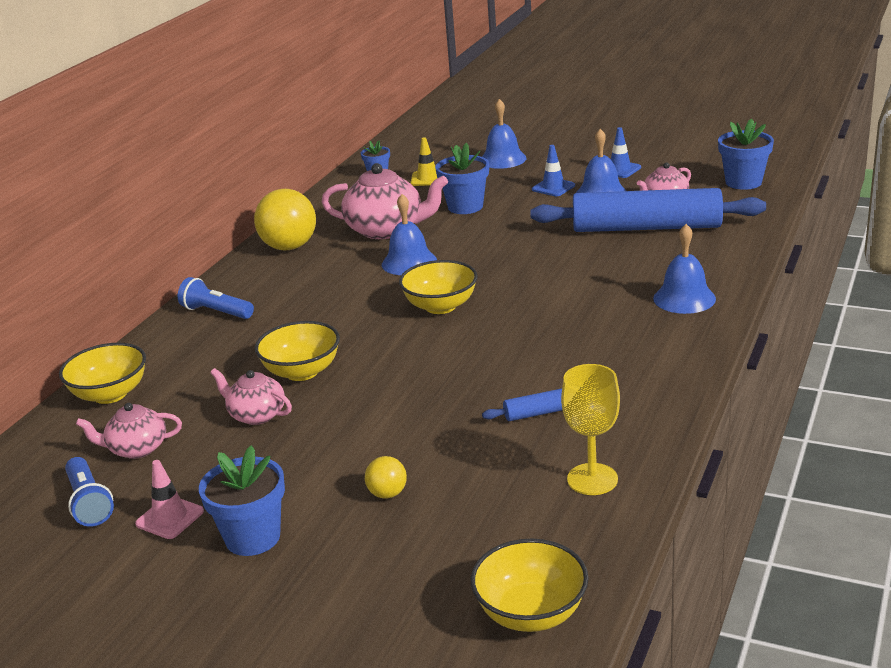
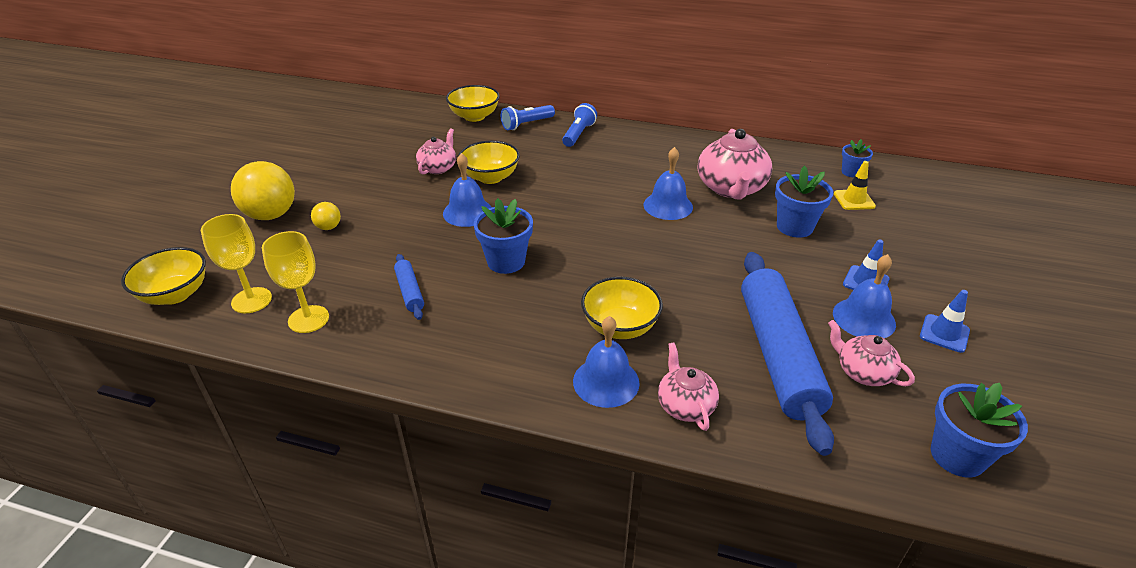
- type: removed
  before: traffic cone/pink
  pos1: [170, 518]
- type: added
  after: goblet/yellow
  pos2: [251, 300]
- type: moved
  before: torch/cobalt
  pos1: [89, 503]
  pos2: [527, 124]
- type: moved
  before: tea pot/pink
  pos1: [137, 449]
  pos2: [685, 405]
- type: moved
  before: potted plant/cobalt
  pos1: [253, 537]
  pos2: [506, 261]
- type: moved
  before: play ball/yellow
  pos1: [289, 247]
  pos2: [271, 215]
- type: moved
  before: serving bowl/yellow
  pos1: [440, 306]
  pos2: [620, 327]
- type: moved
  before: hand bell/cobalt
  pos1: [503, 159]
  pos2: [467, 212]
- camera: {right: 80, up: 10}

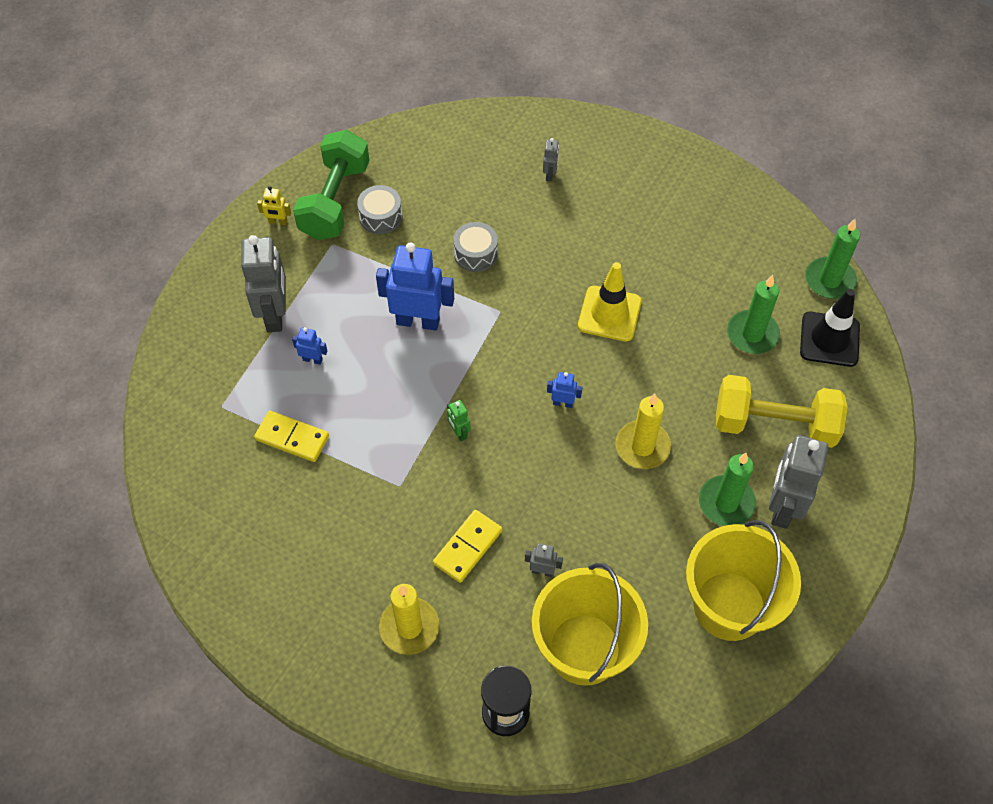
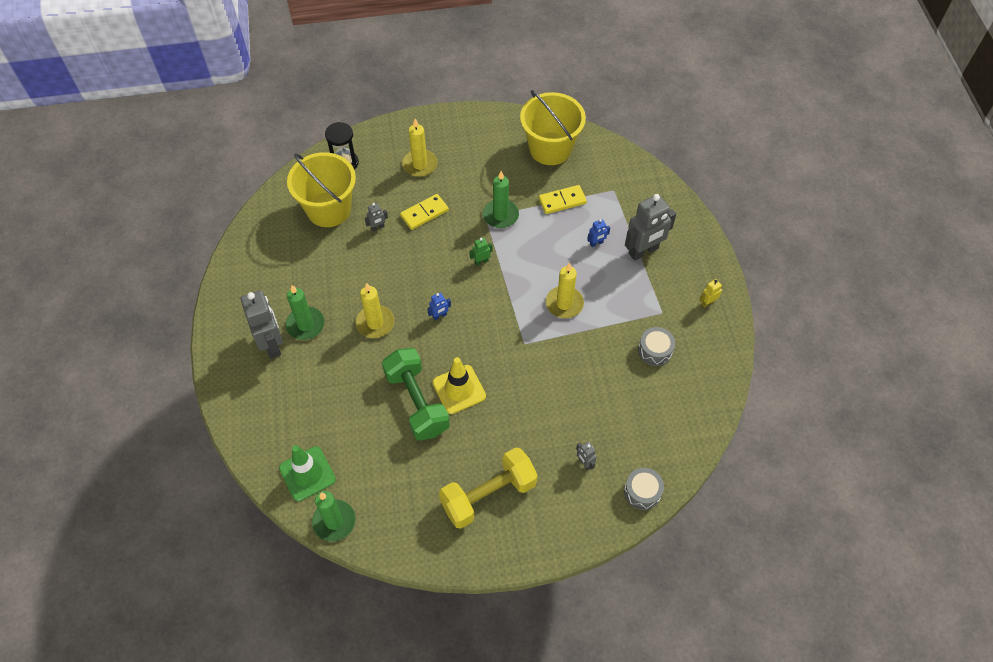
- type: moved
  before: hand weight/green
  pos1: [335, 201]
  pos2: [417, 402]
- type: moved
  before: snare drum/ash-grey
  pos1: [475, 254]
  pos2: [642, 492]
- type: moved
  before: pail/yellow
  pos1: [729, 606]
  pos2: [550, 148]
- type: moved
  before: hand weight/yellow
  pos1: [774, 424]
  pos2: [488, 495]
- type: moved
  before: candle/green
  pos1: [752, 334]
  pos2: [500, 215]
- type: replaced
  before: robot figure/cobalt
  after: candle/yellow
  pos1: [418, 321]
  pos2: [564, 304]
- type: recoloured
  before: traffic cone/ebony
  after: traffic cone/green
  pos1: [829, 339]
  pos2: [307, 474]
- type: turned
  before: robot figure/ash-grey
  pos1: [275, 315]
  pos2: [643, 251]
  turn: -75
- type: turned
  before: domino piece/yellow
  pos1: [467, 547]
  pos2: [424, 213]
  turn: 60
- type: turned
  before: robot figure/green
  pos1: [459, 432]
  pos2: [481, 261]
  turn: -45
- camera: {right: 140, up: 0}

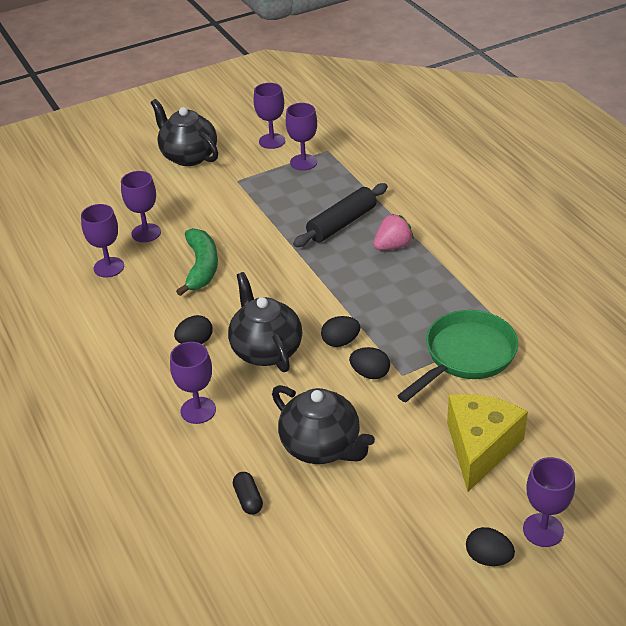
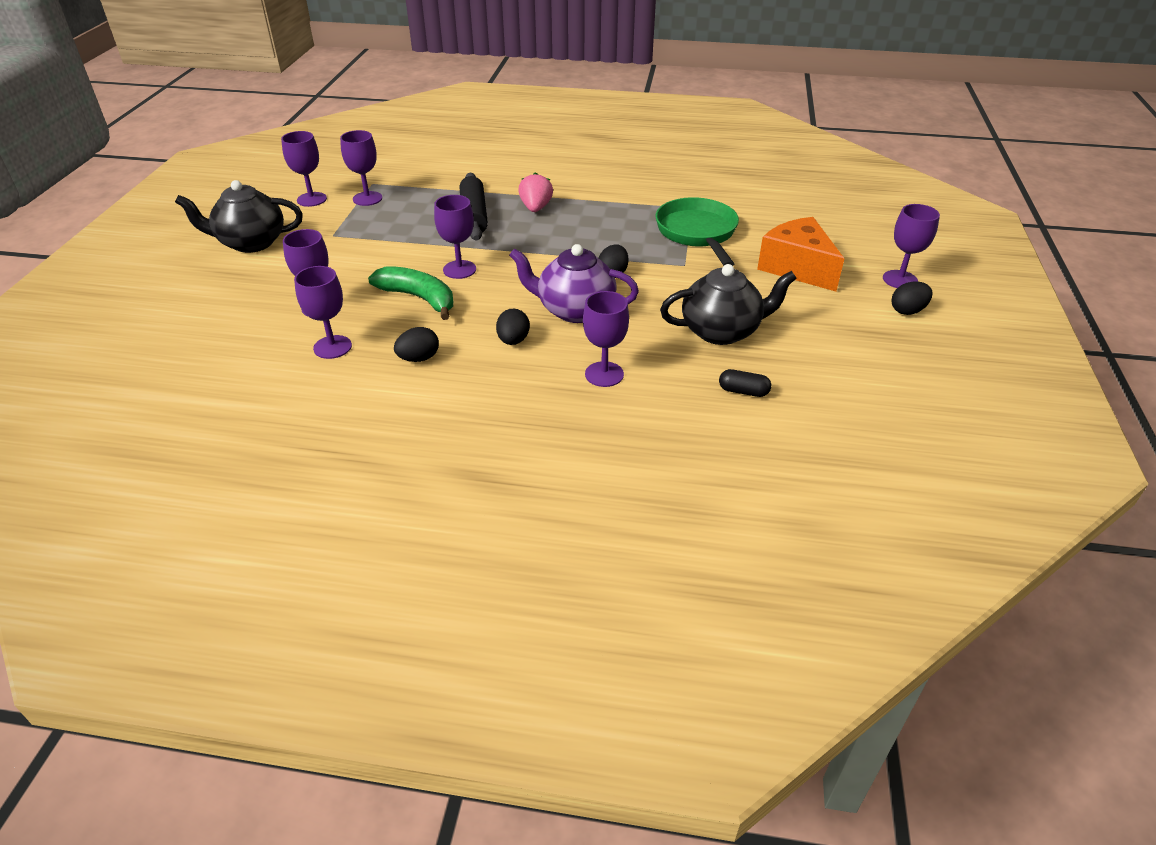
- type: added
  after: goblet/violet
  pos2: [459, 269]
- type: moved
  before: egg/ebony
  pos1: [370, 373]
  pos2: [419, 358]
- type: recoloured
  before: tea pot/ebony
  after: tea pot/violet
  pos1: [266, 350]
  pos2: [574, 310]
- type: recoloured
  before: cheese/yellow
  after: cheese/orange
  pos1: [480, 447]
  pos2: [797, 268]
- camera: {right: -55, up: 0}

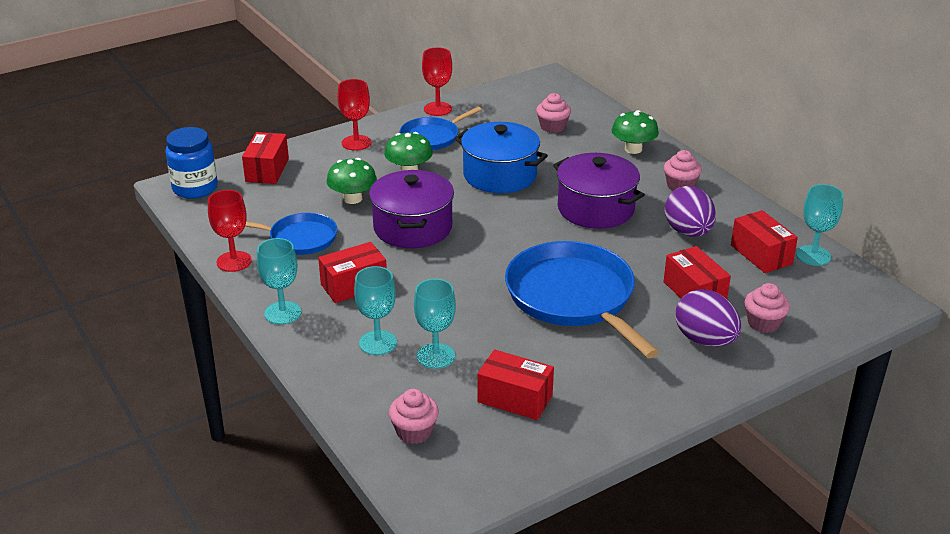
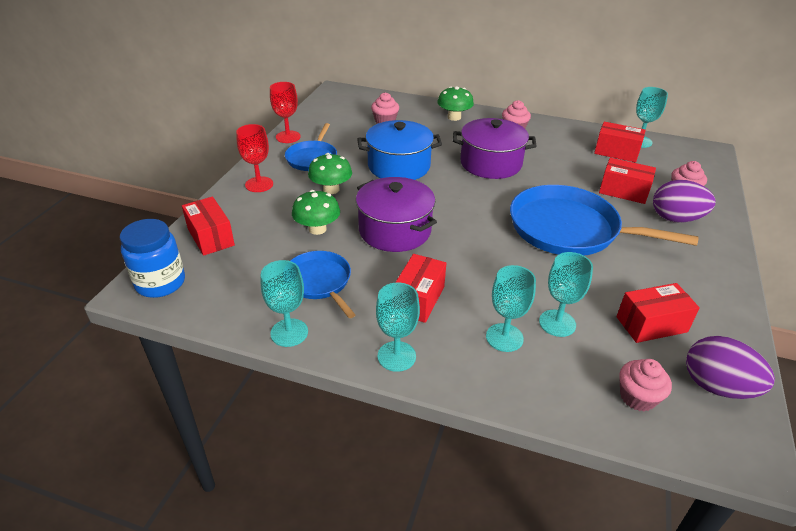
- type: moved
  before: egg/violet
  pos1: [688, 232]
  pos2: [717, 386]
- type: recoloured
  before: goblet/crimson
  after: goblet/aqua
  pos1: [234, 261]
  pos2: [289, 332]
- type: turned
  before: pan/cobalt
  pos1: [300, 238]
  pos2: [319, 282]
  turn: -90
- camera: {right: -40, up: 5}

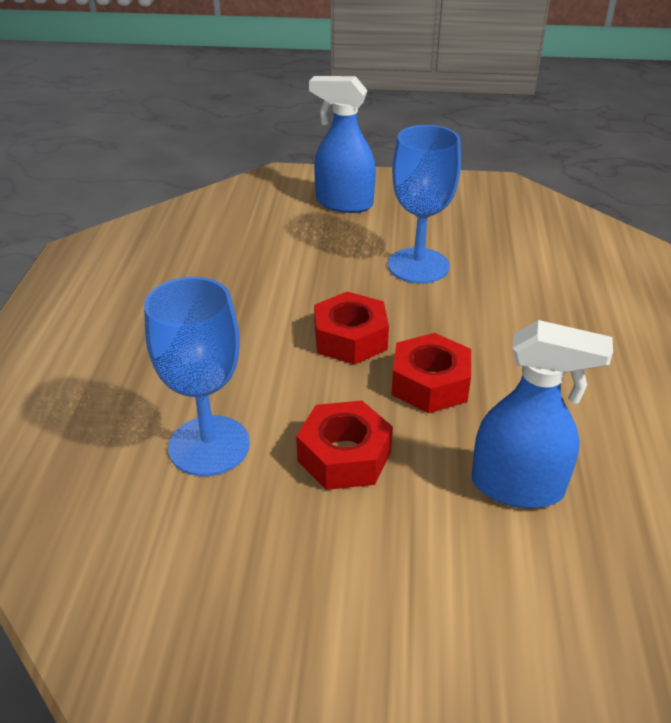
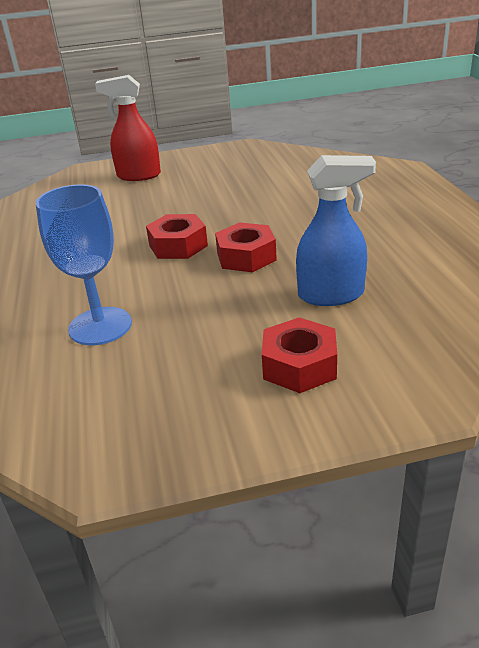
- type: removed
  before: goblet/cobalt
  pos1: [418, 266]
- type: moved
  before: hexagon nut/crimson
  pos1: [344, 456]
  pos2: [299, 365]
- type: recoloured
  before: spray cleaner/cobalt
  after: spray cleaner/crimson
  pos1: [344, 203]
  pos2: [138, 176]
- camera: {right: -15, up: -5}

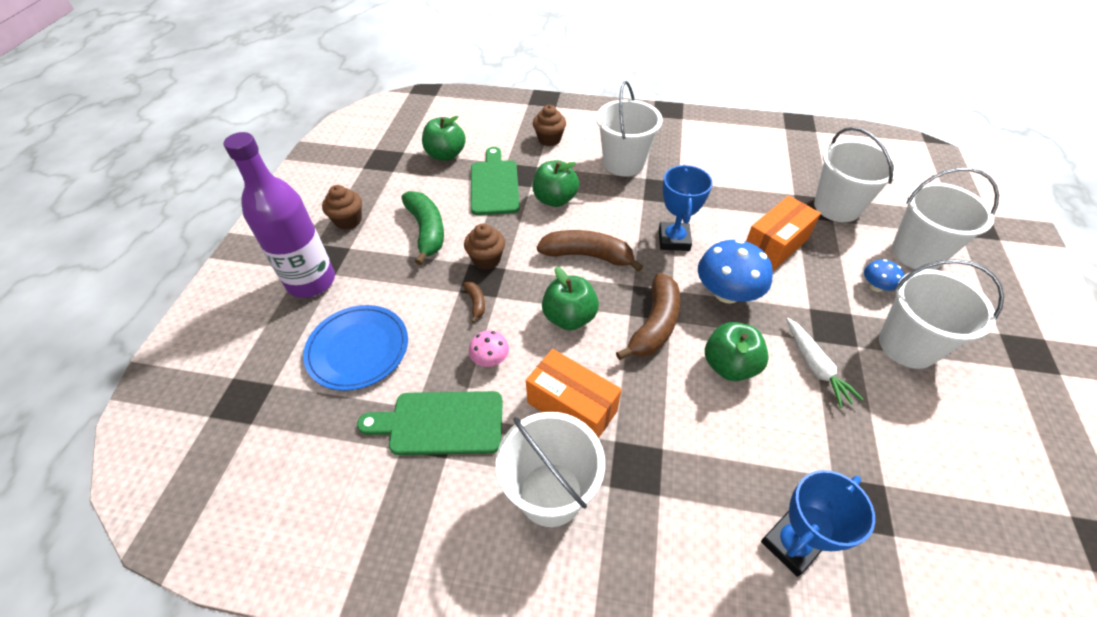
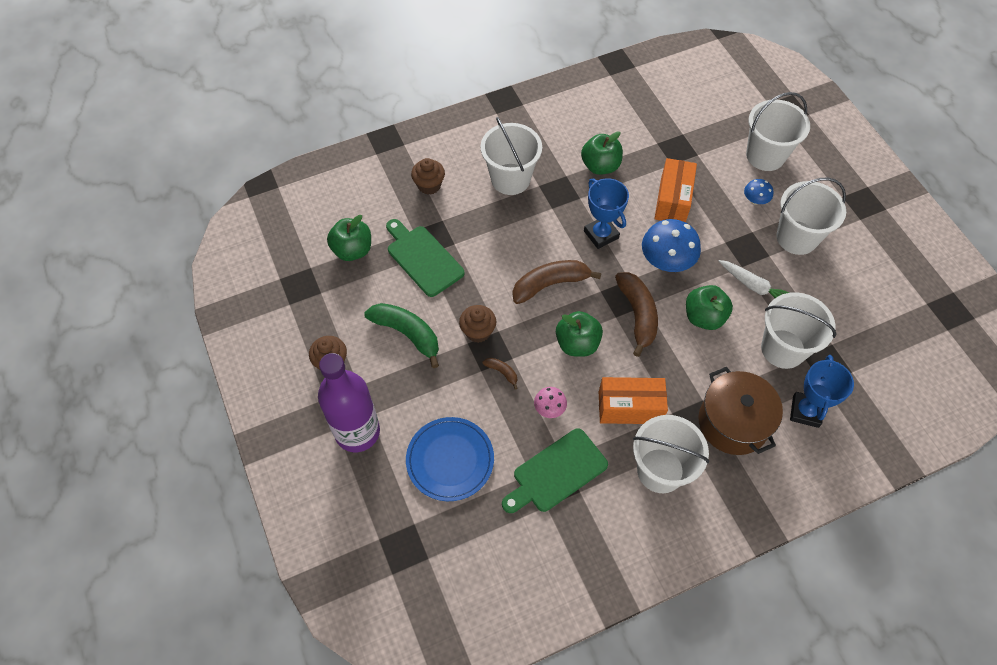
- type: added
  after: cooking pot/brown
  pos2: [733, 422]
- type: moved
  before: apple fruit/green
  pos1: [555, 199]
  pos2: [600, 166]
- type: moved
  before: pail/snow-white
  pos1: [837, 207]
  pos2: [783, 349]
- camera: {right: -35, up: 10}

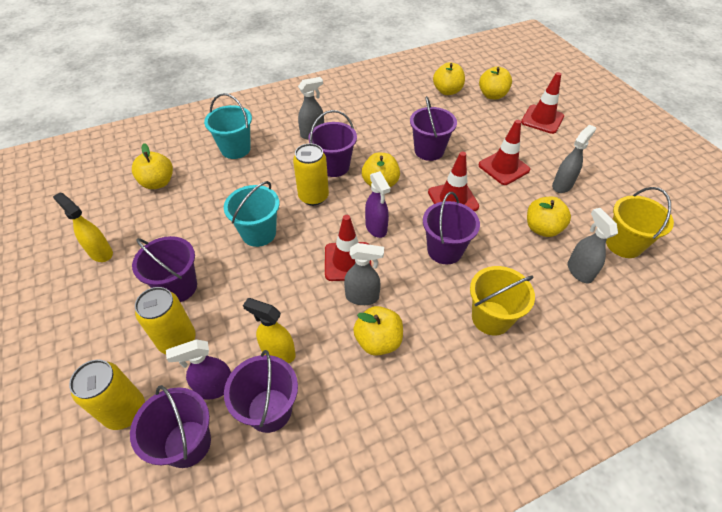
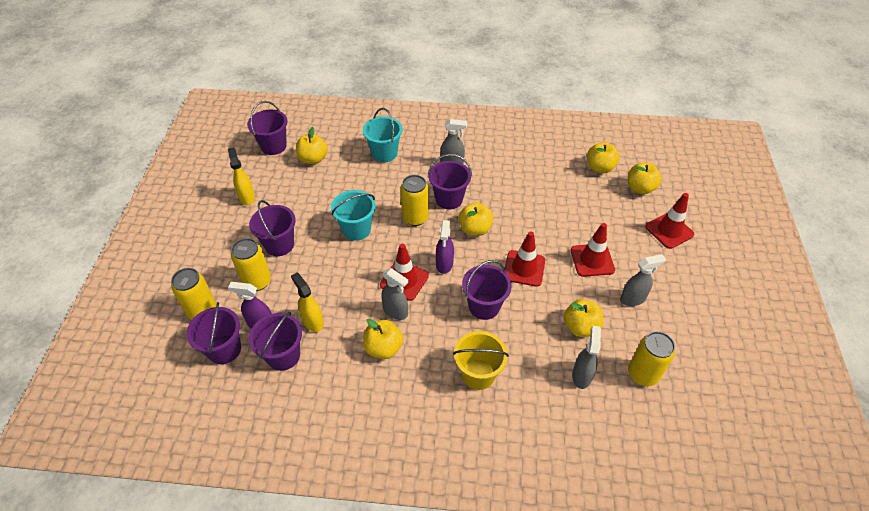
- type: moved
  before: pail/violet
  pos1: [429, 151]
  pos2: [273, 146]
- type: replaced
  before: pail/yellow
  after: tin/yellow
  pos1: [623, 244]
  pos2: [642, 374]
- camera: {right: 30, up: 0}

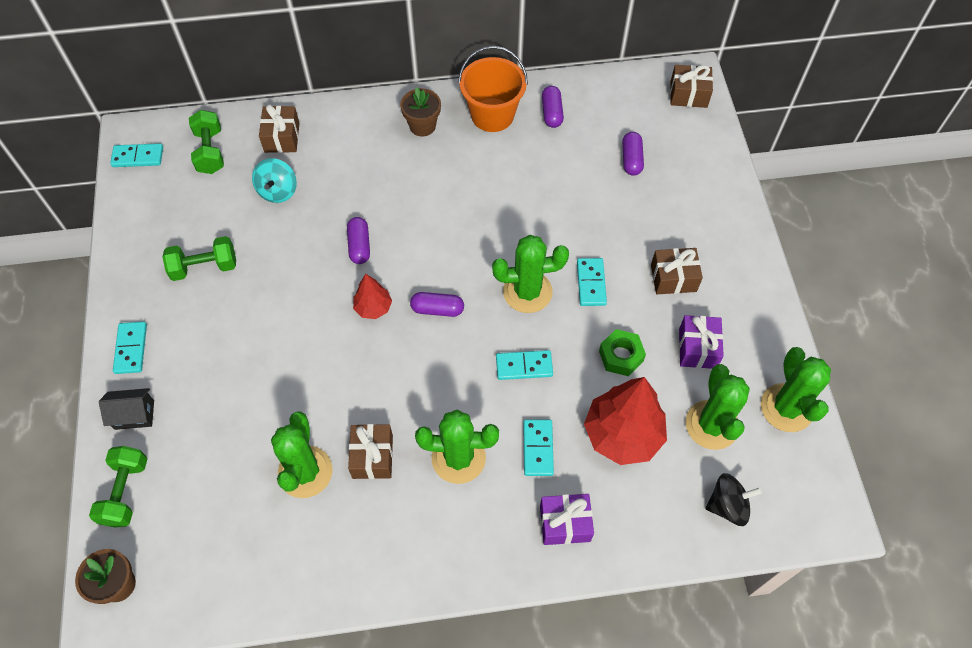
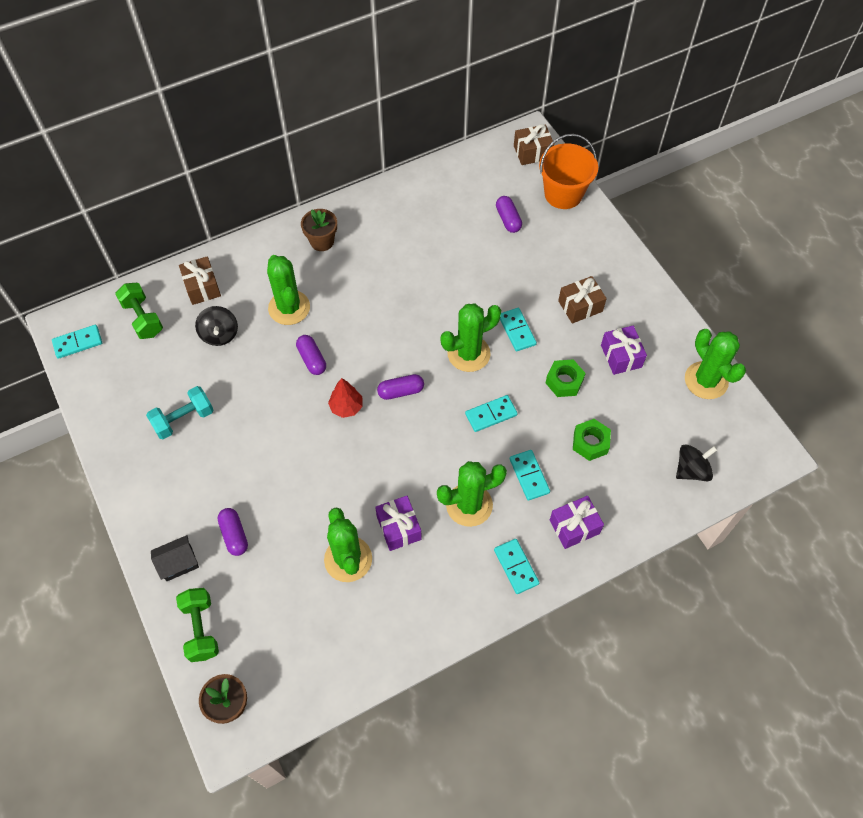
- type: moved
  before: domino piece/aqua
  pos1: [131, 349]
  pos2: [516, 567]
- type: moved
  before: pail/orange
  pos1: [492, 115]
  pos2: [563, 194]
- type: moved
  before: capsule/violet
  pos1: [552, 113]
  pos2: [234, 535]
- type: moved
  before: saguaro cactus/green
  pos1: [711, 425]
  pos2: [289, 308]
- type: replaced
  before: tree/crimson
  after: hexagon nut/green
  pos1: [622, 434]
  pos2: [590, 443]
- type: recoloured
  before: hand weight/green
  after: hand weight/aqua
  pos1: [204, 267]
  pos2: [183, 419]
- type: recoloured
  before: spinning top/aqua
  after: spinning top/ebony
  pos1: [278, 191]
  pos2: [220, 334]
- type: recoloured
  before: present/brown
  after: present/violet
  pos1: [372, 456]
  pos2: [398, 528]
- camera: {right: -20, up: 0}

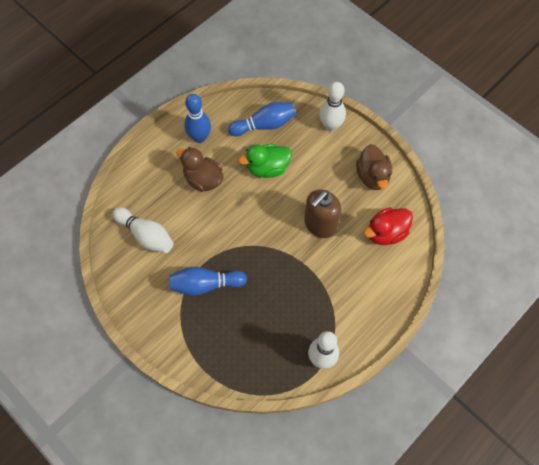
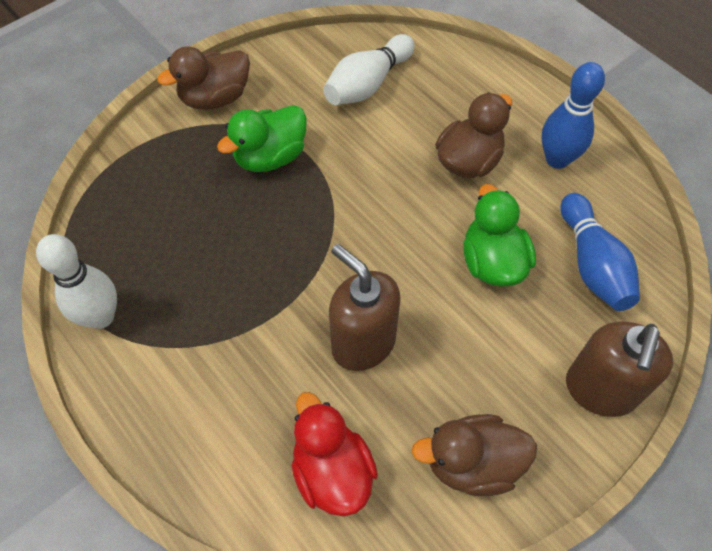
- type: added
  after: rubber duck/brown
  pos2: [215, 98]
- type: replaced
  before: tenpin/cobalt
  after: rubber duck/green
  pos1: [205, 285]
  pos2: [270, 157]
- type: replaced
  before: tenpin/snow-white
  after: pump bottle/brown
  pos1: [330, 126]
  pos2: [600, 390]
- camera: {right: 95, up: -5}

